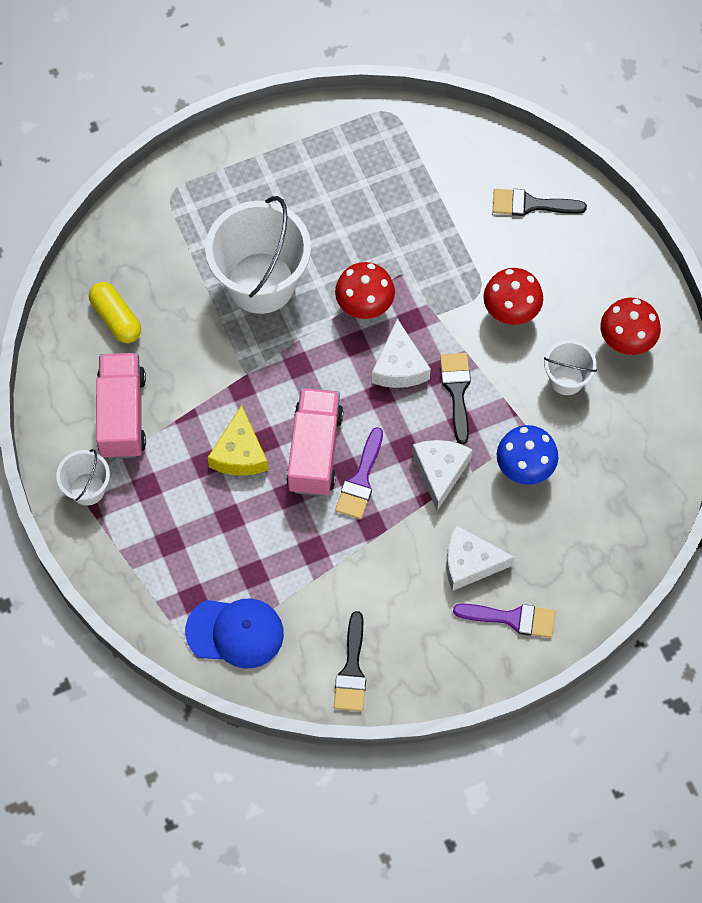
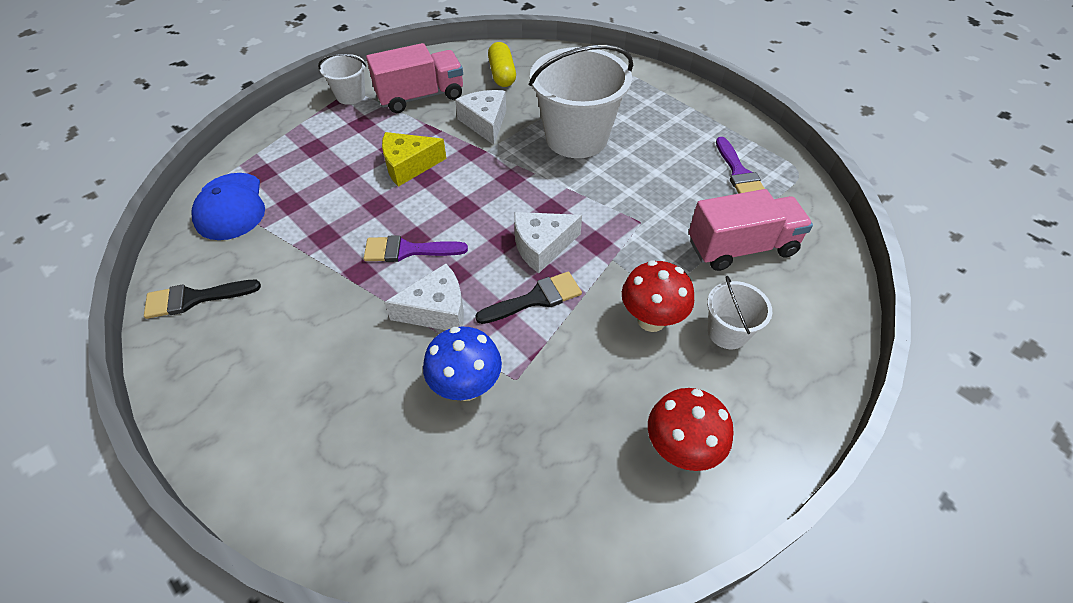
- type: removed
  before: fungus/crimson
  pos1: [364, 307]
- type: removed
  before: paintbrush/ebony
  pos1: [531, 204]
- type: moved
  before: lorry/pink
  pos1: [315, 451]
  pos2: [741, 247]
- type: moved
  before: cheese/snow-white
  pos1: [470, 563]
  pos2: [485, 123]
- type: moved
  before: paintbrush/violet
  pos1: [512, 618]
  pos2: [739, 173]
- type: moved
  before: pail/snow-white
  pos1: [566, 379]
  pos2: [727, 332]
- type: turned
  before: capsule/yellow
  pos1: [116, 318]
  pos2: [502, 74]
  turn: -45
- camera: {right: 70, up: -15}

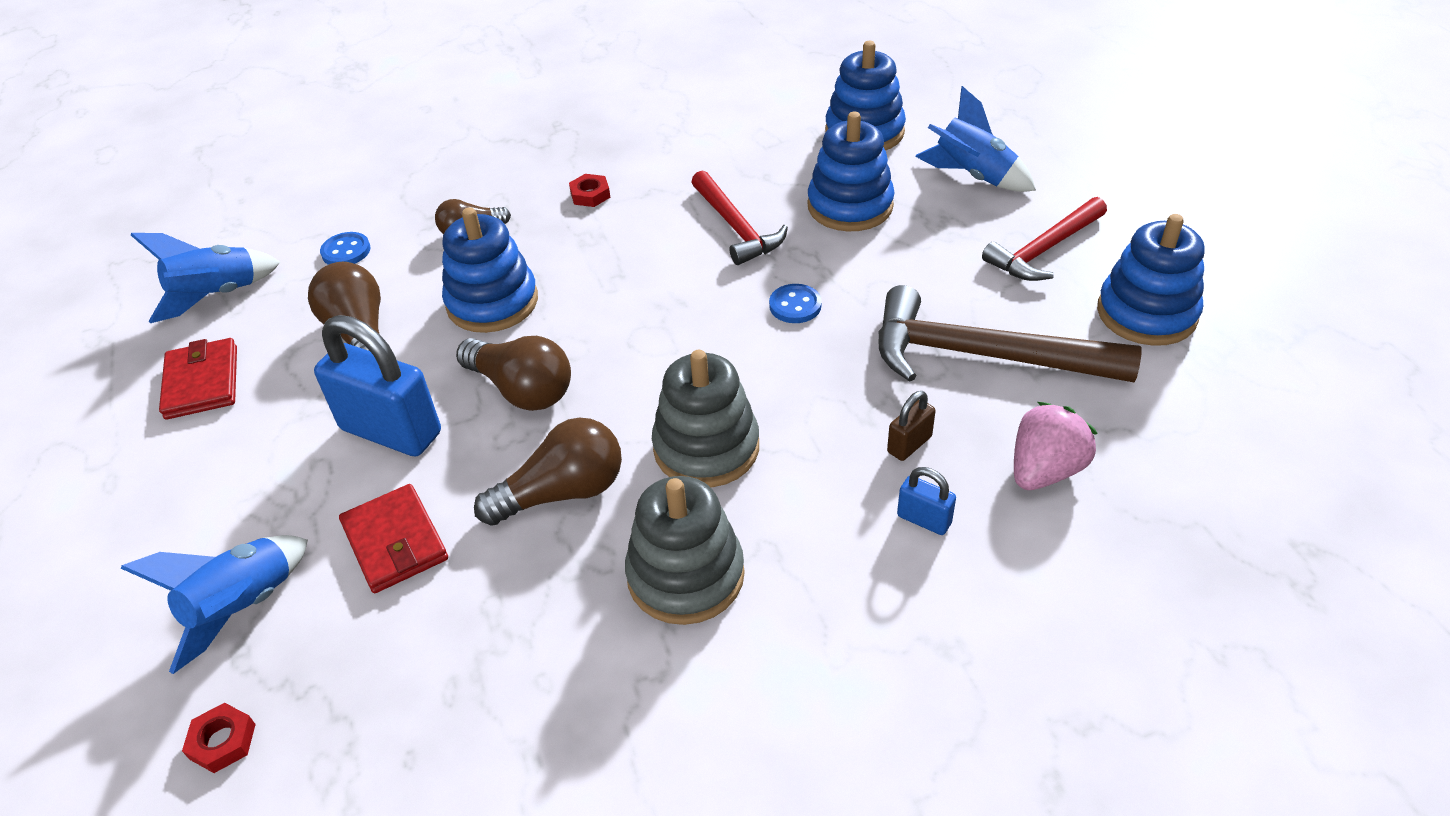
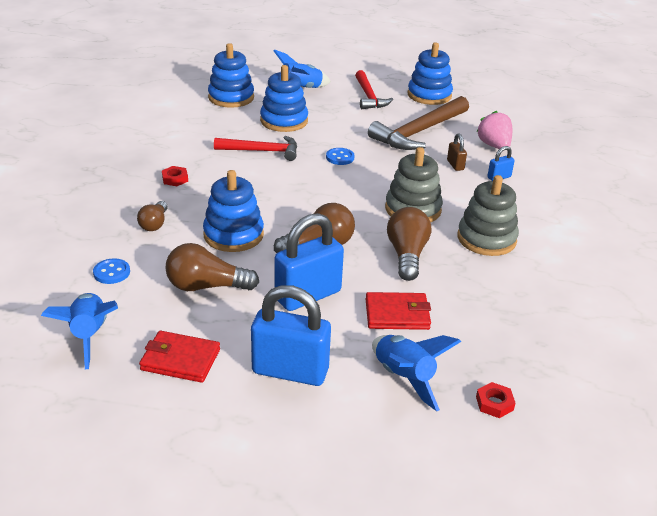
- type: added
  after: lock/cobalt
  pos2: [290, 371]
- camera: {right: -65, up: -10}

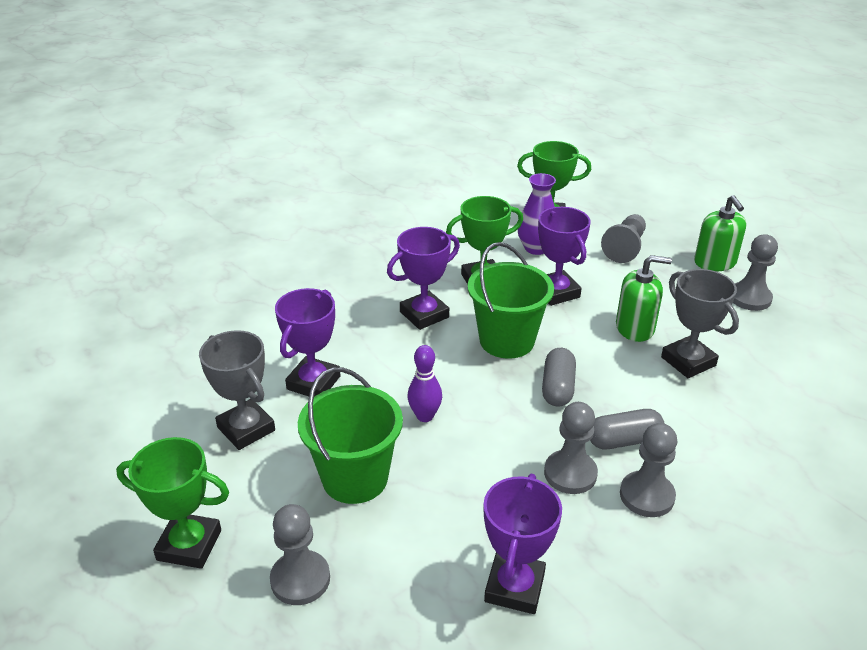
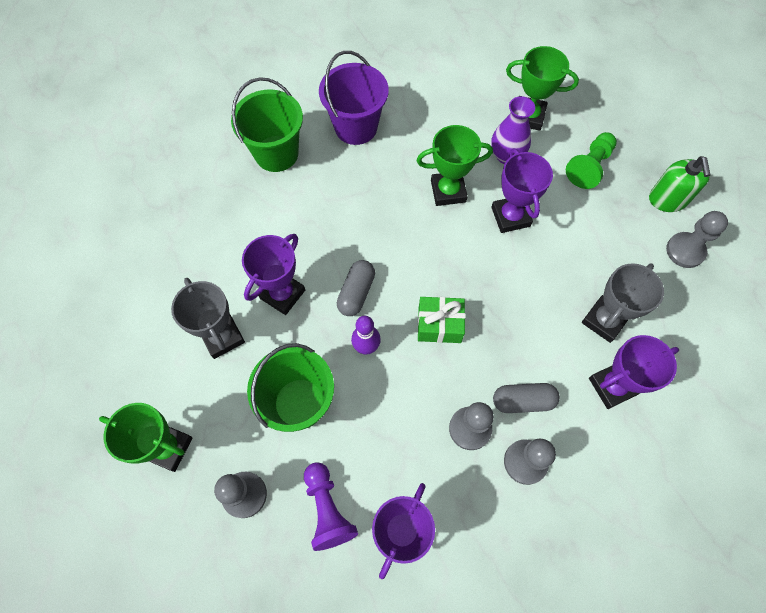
- type: removed
  before: pump bottle/green
  pos1: [635, 328]
- type: added
  after: pawn/violet
  pos2: [327, 509]
- type: added
  after: pail/violet
  pos2: [356, 127]
- type: added
  after: present/green
  pos2: [439, 325]
- type: moved
  before: award cup/violet
  pos1: [424, 314]
  pos2: [612, 386]
- type: moved
  before: pail/green
  pos1: [507, 341]
  pos2: [276, 153]
- type: moved
  before: capsule/ash-grey
  pos1: [557, 388]
  pos2: [356, 293]
- type: recoloured
  before: pawn/ash-grey
  after: pawn/green
  pos1: [625, 248]
  pos2: [589, 167]
- type: turned
  before: award cup/ash-grey
  pos1: [688, 361]
  pos2: [604, 320]
  turn: 60
- camera: {right: 10, up: 30}

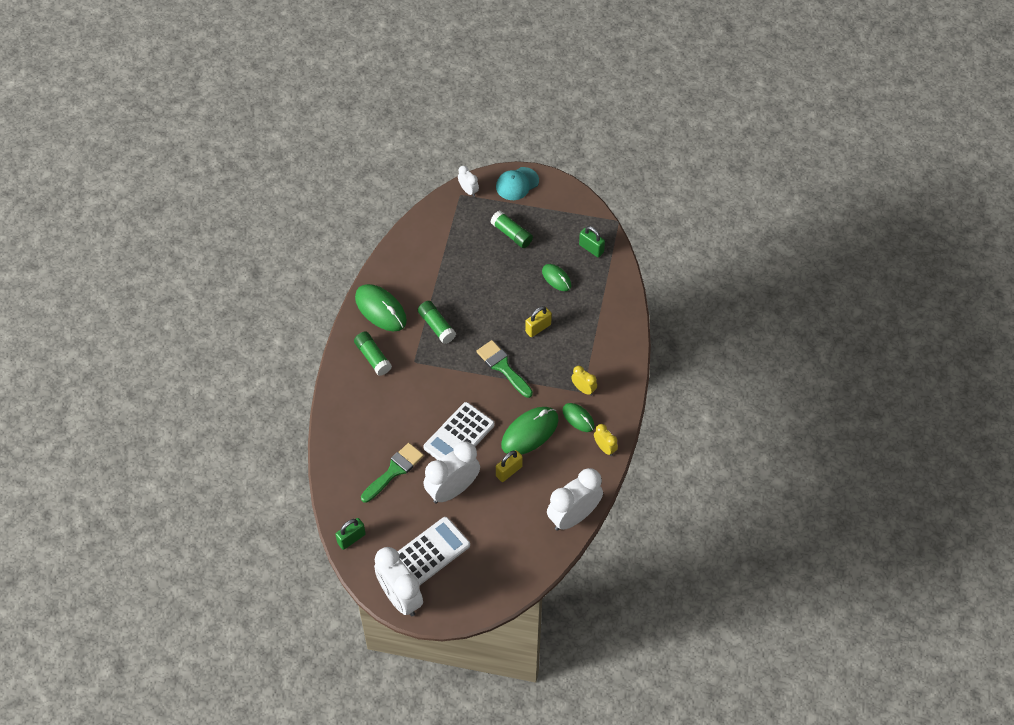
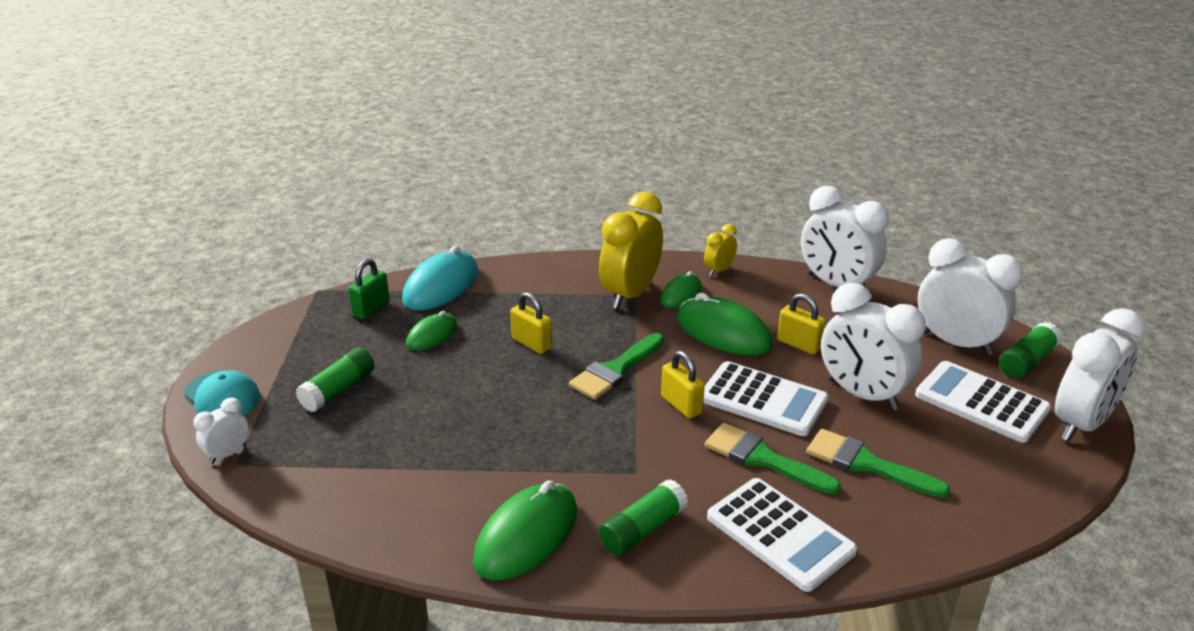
- type: removed
  before: lock/green
  pos1: [351, 539]
- type: added
  after: computer mouse/aqua
  pos2: [441, 286]
- type: added
  after: lock/yellow
  pos2: [681, 405]
- type: added
  after: paintbrush/green
  pos2: [763, 458]
- type: added
  after: adding machine/snow-white
  pos2: [780, 534]
- type: added
  after: bedside clock/snow-white
  pos2: [956, 343]
- type: moved
  before: glue stick/green
  pos1: [436, 326]
  pos2: [1027, 361]
- type: resized
  before: bedside clock/yellow
  pos1: [583, 389]
  pos2: [630, 294]
  scale: 2.07
- camera: {right: -100, up: -25}

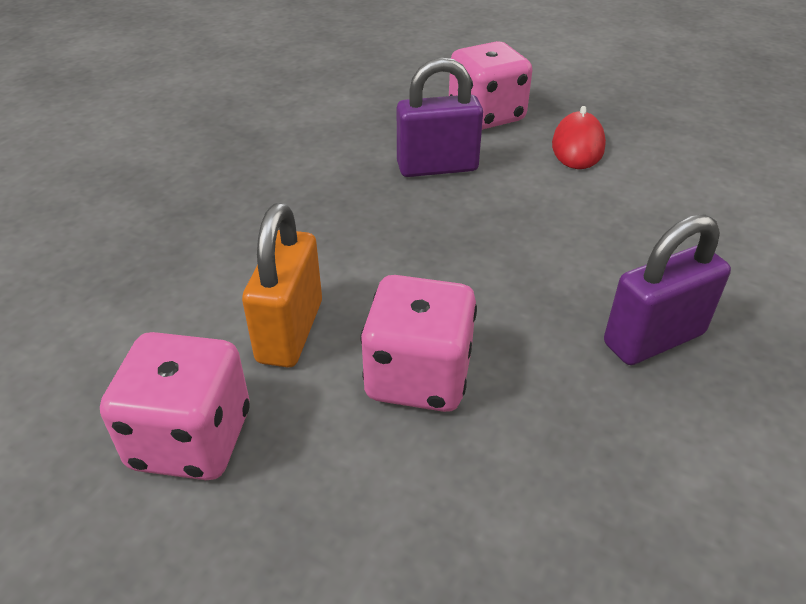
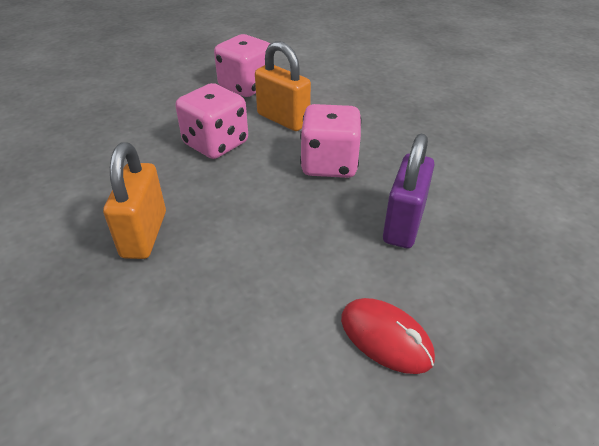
- type: moved
  before: die/pink
  pos1: [486, 115]
  pos2: [329, 164]
- type: recoloured
  before: lock/violet
  after: lock/orange
  pos1: [653, 339]
  pos2: [144, 234]
- camera: {right: 120, up: 0}

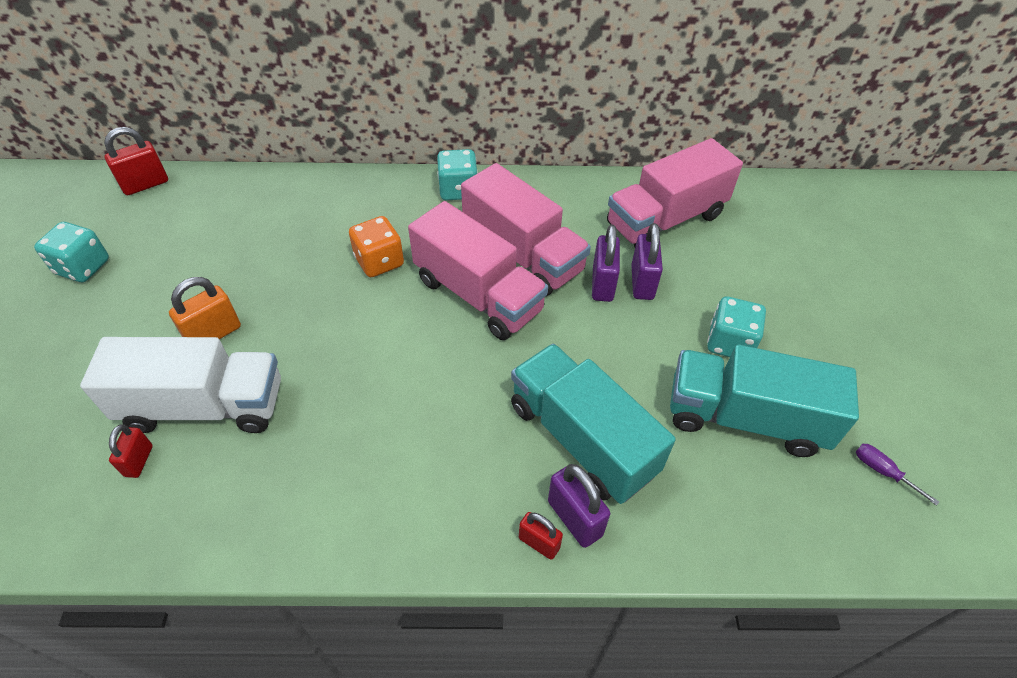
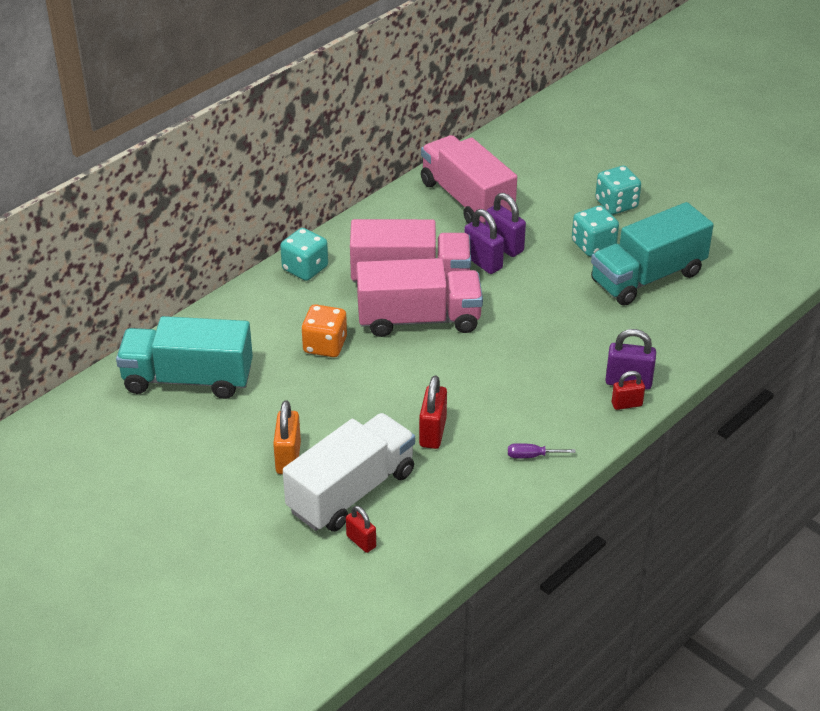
- type: moved
  before: die/aqua
  pos1: [83, 267]
  pos2: [616, 204]
- type: moved
  before: lock/crimson
  pos1: [145, 184]
  pos2: [432, 433]
- type: moved
  before: lorry/aqua
  pos1: [581, 439]
  pos2: [188, 379]
- type: moved
  before: hand screwdriver/violet
  pos1: [882, 471]
  pos2: [532, 456]
- type: turned
  before: lorry/pink
  pos1: [665, 220]
  pos2: [467, 199]
  turn: 135
- camera: {right: -45, up: -10}

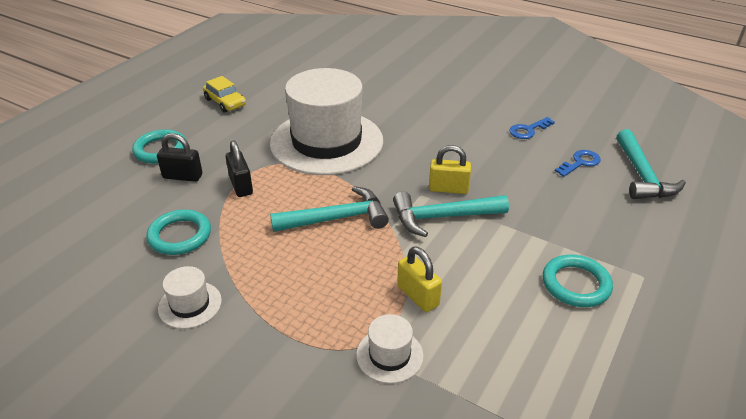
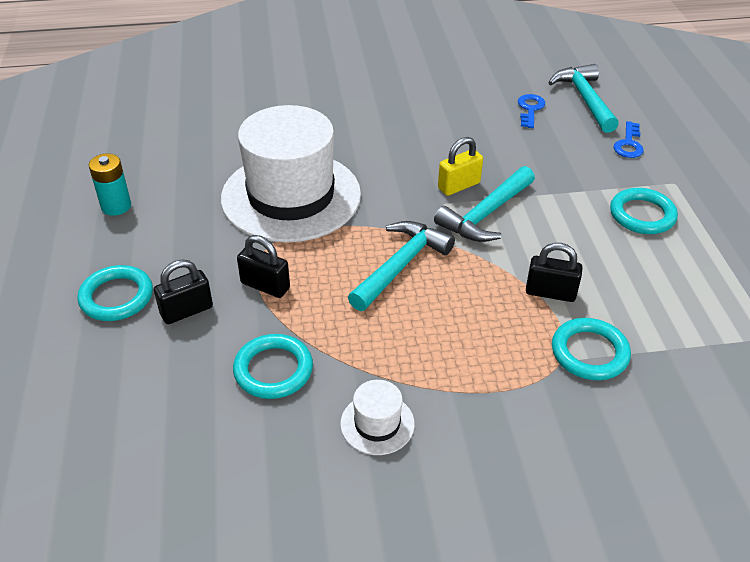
- type: moved
  before: key/cobalt
  pos1: [528, 130]
  pos2: [628, 144]
- type: replaced
  before: car/yellow
  after: power cell/aqua
  pos1: [225, 102]
  pos2: [116, 206]
- type: replaced
  before: tall hat/snow-white
  after: hoop/aqua
  pos1: [389, 355]
  pos2: [589, 352]
- type: recoloured
  before: lock/yellow
  after: lock/ebony
  pos1: [418, 296]
  pos2: [550, 292]
- type: turned
  before: carpenter's hammer/aqua
  pos1: [642, 175]
  pos2: [584, 99]
  turn: -150
- camera: {right: -40, up: 5}

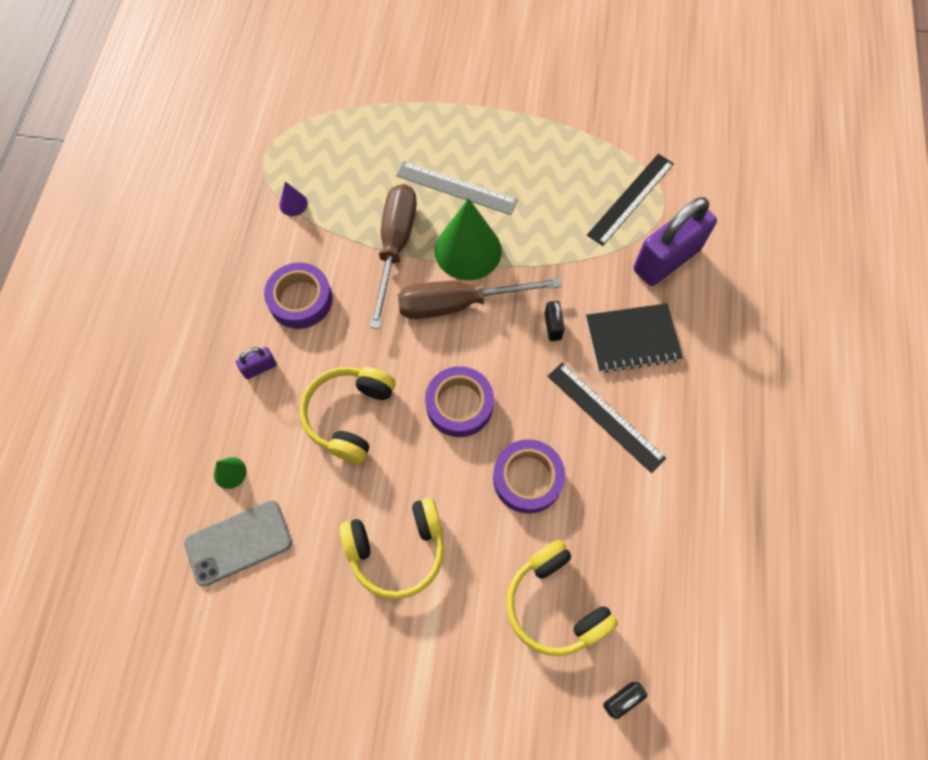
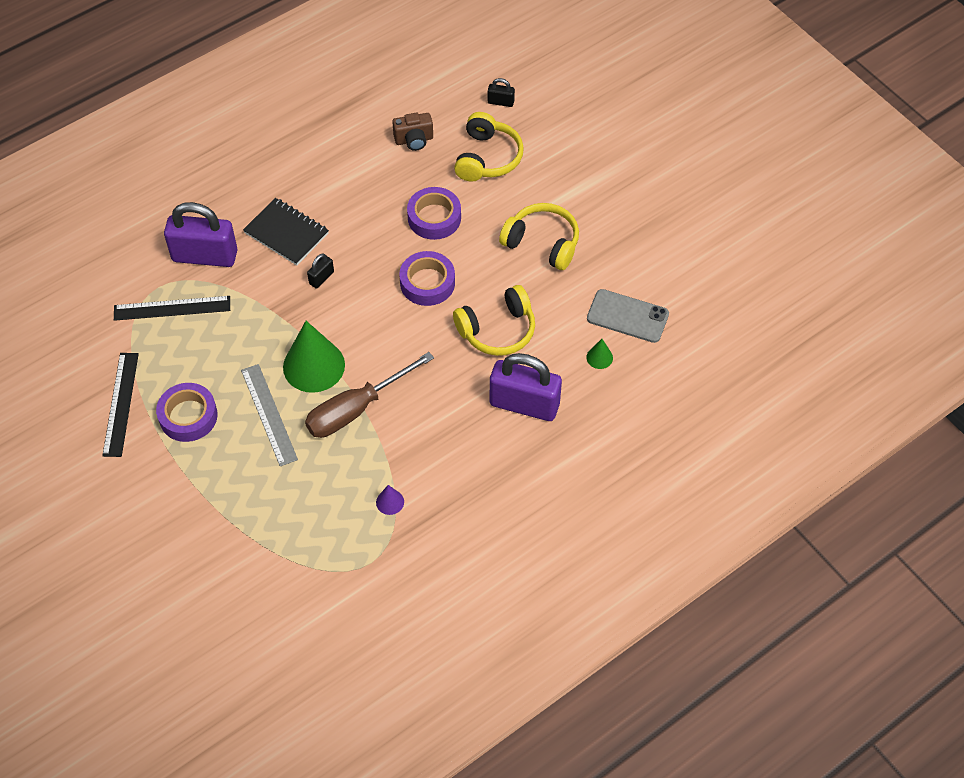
- type: removed
  before: hand screwdriver/brown
  pos1: [459, 304]
- type: added
  after: camera/brown
  pos2: [414, 140]
- type: moved
  before: roll of tape/violet
  pos1: [300, 300]
  pos2: [188, 416]
- type: moved
  before: measuring stick/ebony
  pos1: [605, 416]
  pos2: [121, 404]
- type: resized
  before: lock/violet
  pos1: [259, 368]
  pos2: [524, 404]
  scale: 2.31
- camera: {right: -135, up: -10}

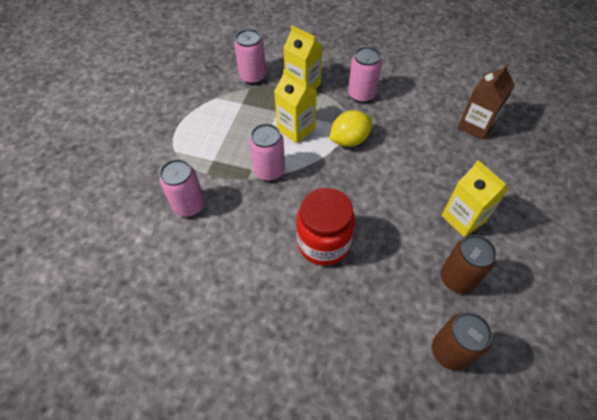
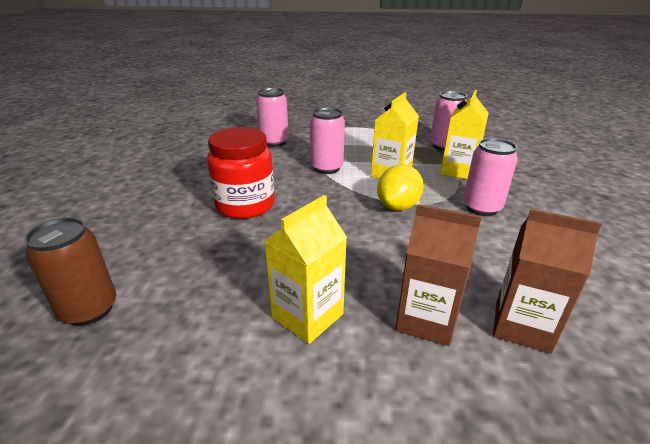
- type: removed
  before: tin/brown
  pos1: [457, 278]
- type: added
  after: milk carton/brown
  pos2: [426, 320]
- type: turned
  before: citrus fruit/yellow
  pos1: [349, 140]
  pos2: [398, 206]
  turn: 75
- camera: {right: 75, up: -25}

